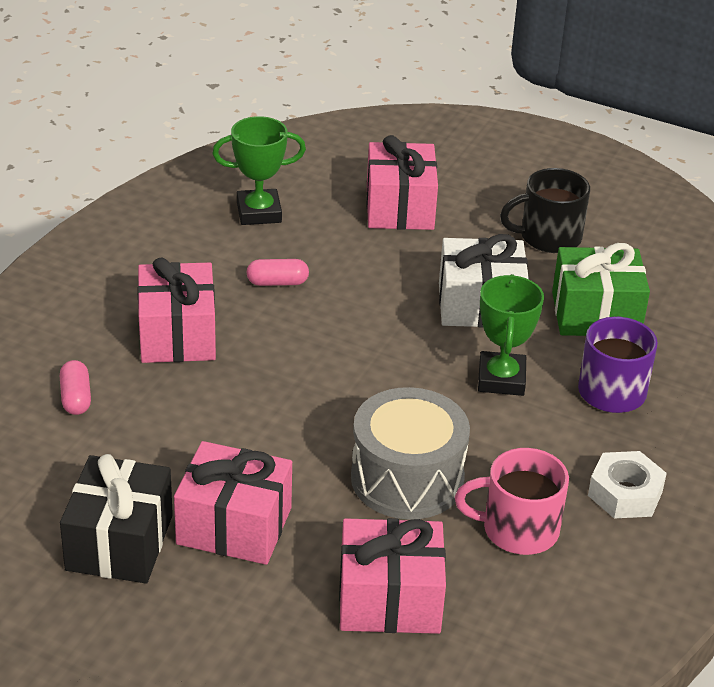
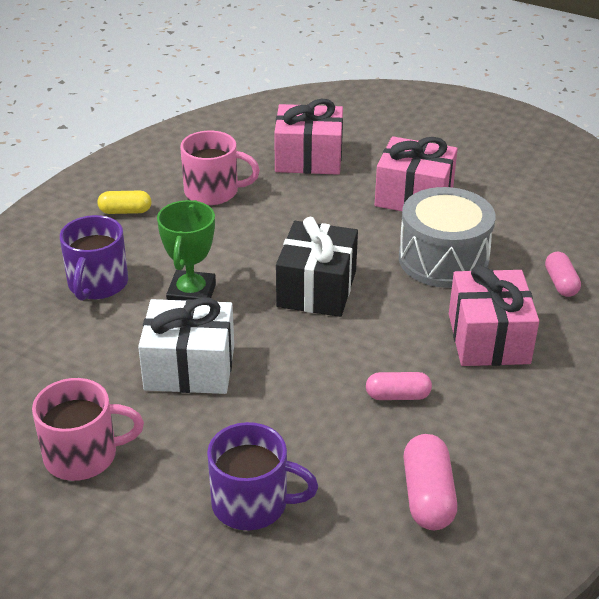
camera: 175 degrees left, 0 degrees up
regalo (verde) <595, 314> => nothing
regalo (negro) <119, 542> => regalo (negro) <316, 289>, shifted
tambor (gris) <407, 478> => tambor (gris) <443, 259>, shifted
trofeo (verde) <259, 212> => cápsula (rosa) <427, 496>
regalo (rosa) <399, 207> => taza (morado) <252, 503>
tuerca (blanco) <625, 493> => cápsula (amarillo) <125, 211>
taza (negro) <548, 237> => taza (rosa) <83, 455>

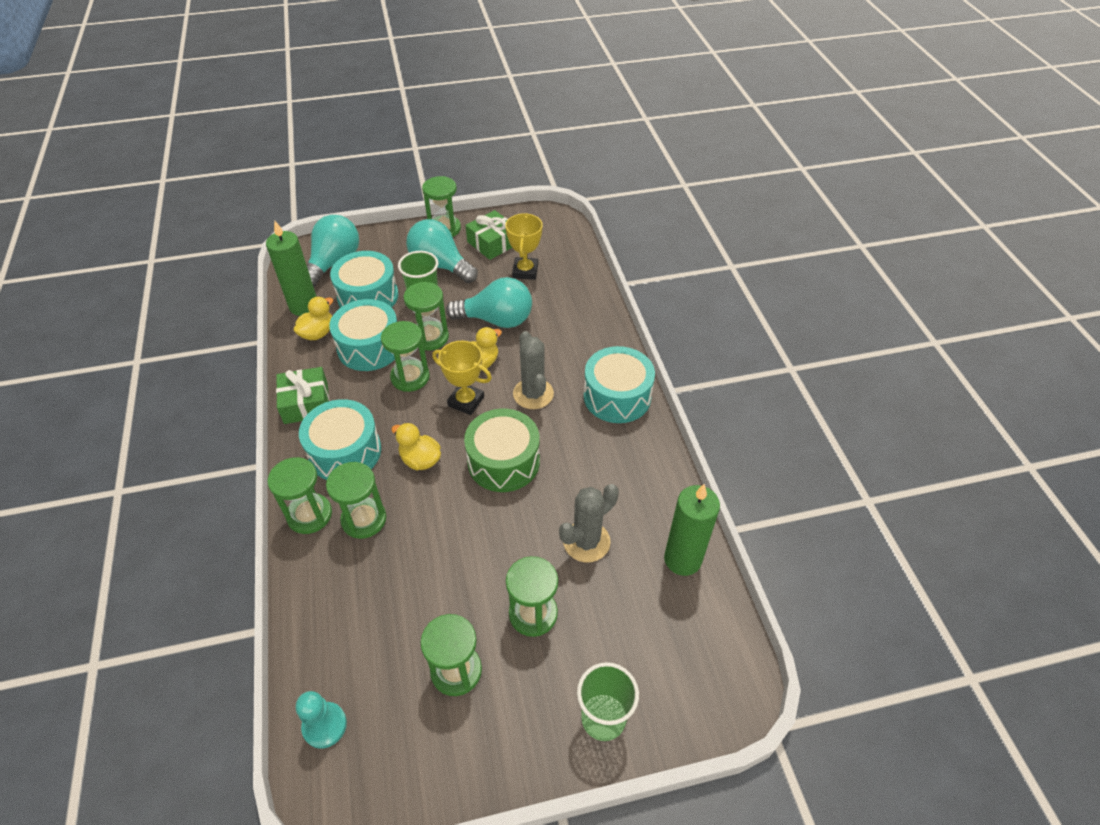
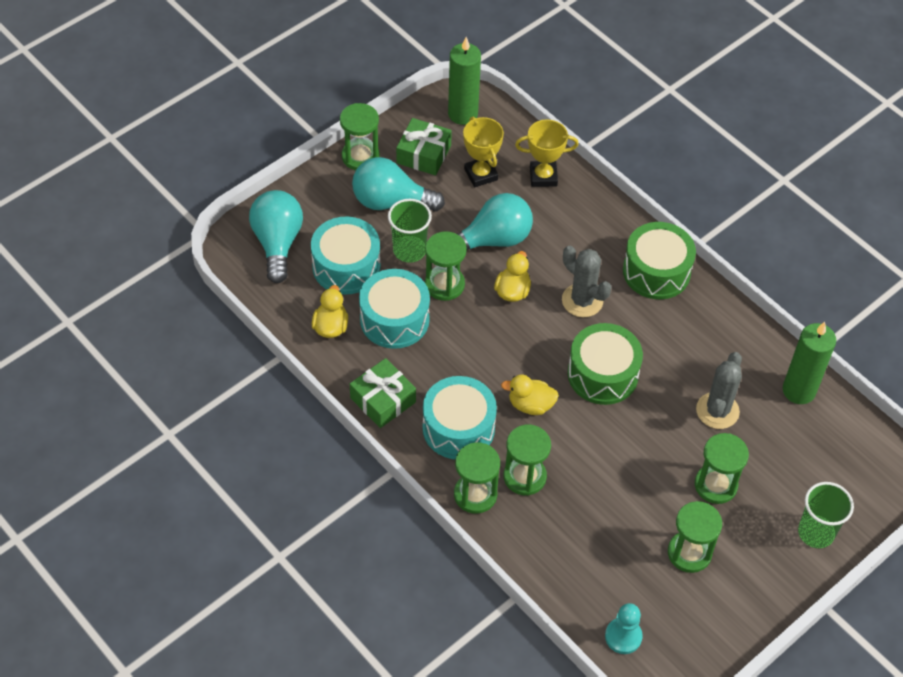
camera: 30 degrees left, 5 degrees up
reloj de arena (verde) <410, 377> => nothing
vela (verde) <304, 306> => vela (verde) <463, 114>, shifted
trofeo (amarillo) <466, 401> => trofeo (amarillo) <543, 176>, shifted
tambor (turquesa) <617, 396> => tambor (verde) <656, 271>

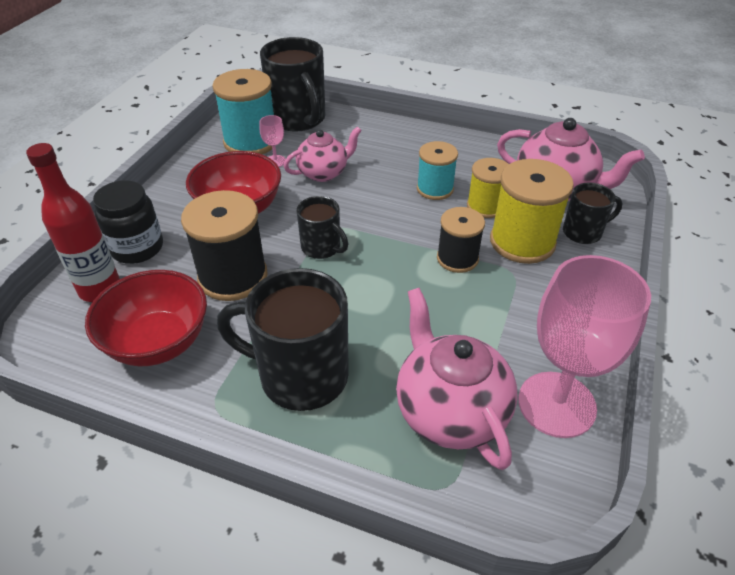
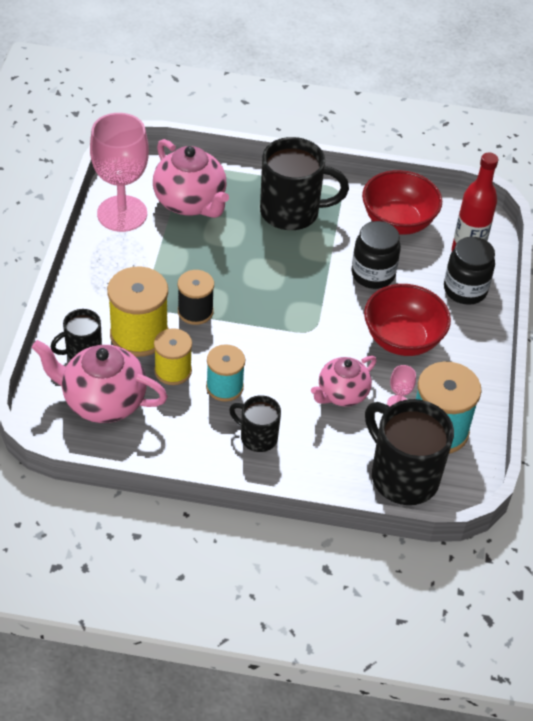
camera: 165 degrees right, 5 degrees up
taza (negro) <322, 248> => taza (negro) <257, 437>, shifted
carrete (negro) <233, 276> => tarro (negro) <373, 274>

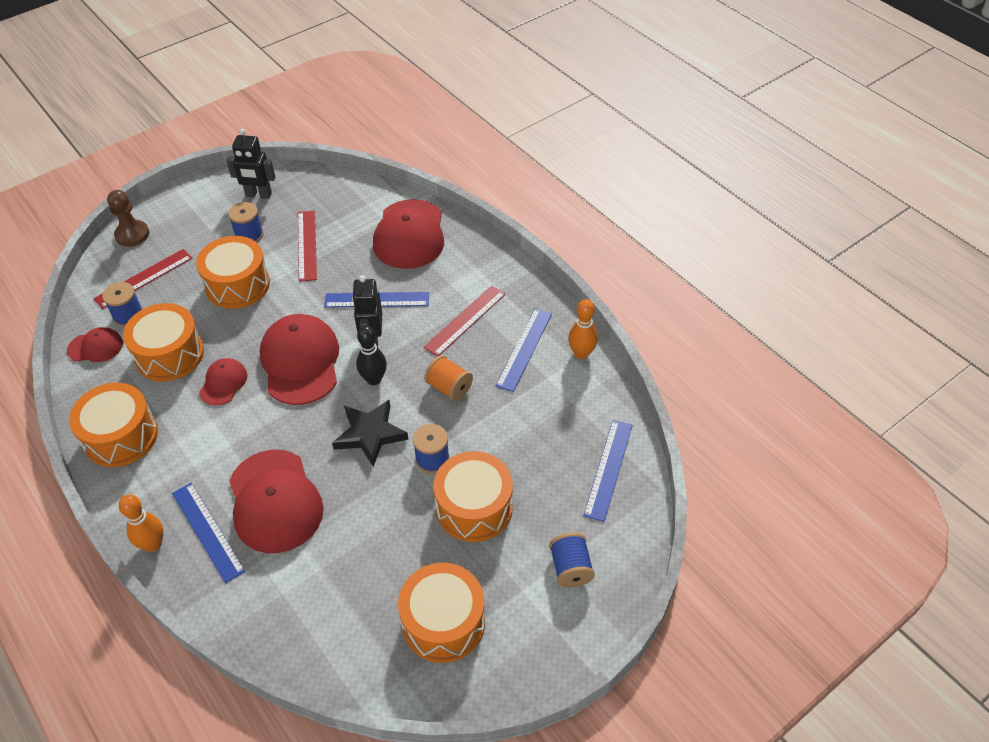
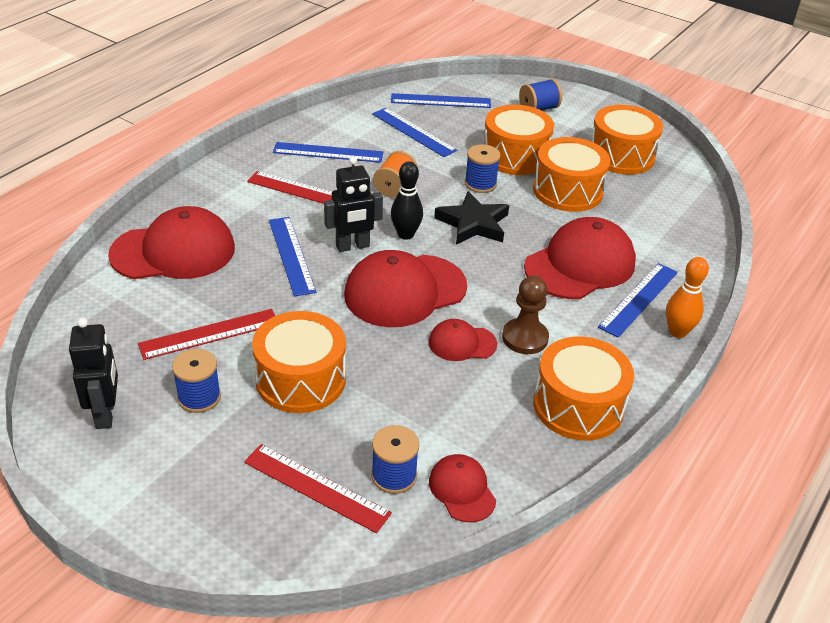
camera: 110 degrees left, 10 degrees down
bolo (naranja) <581, 353> => nothing
nothing => regla (azul) <413, 132>
peón (marrón) <132, 234> => peón (marrón) <525, 338>, shifted
tambor (naranja) <169, 354> => tambor (naranja) <567, 191>, shifted

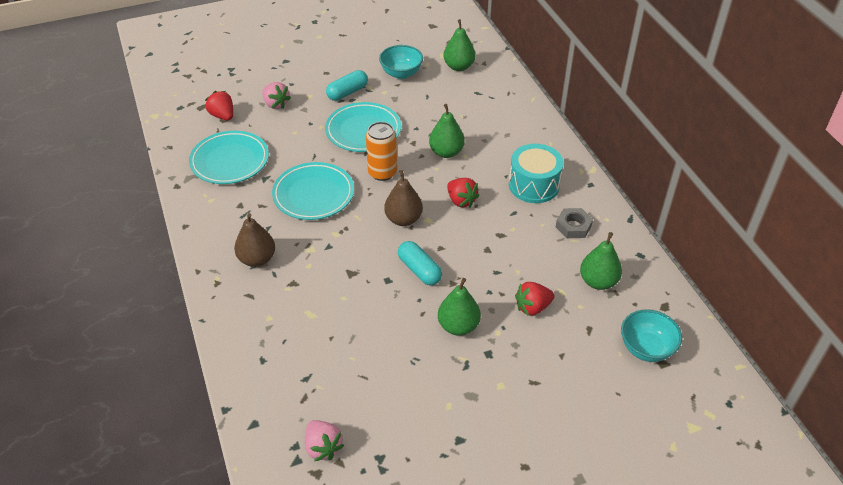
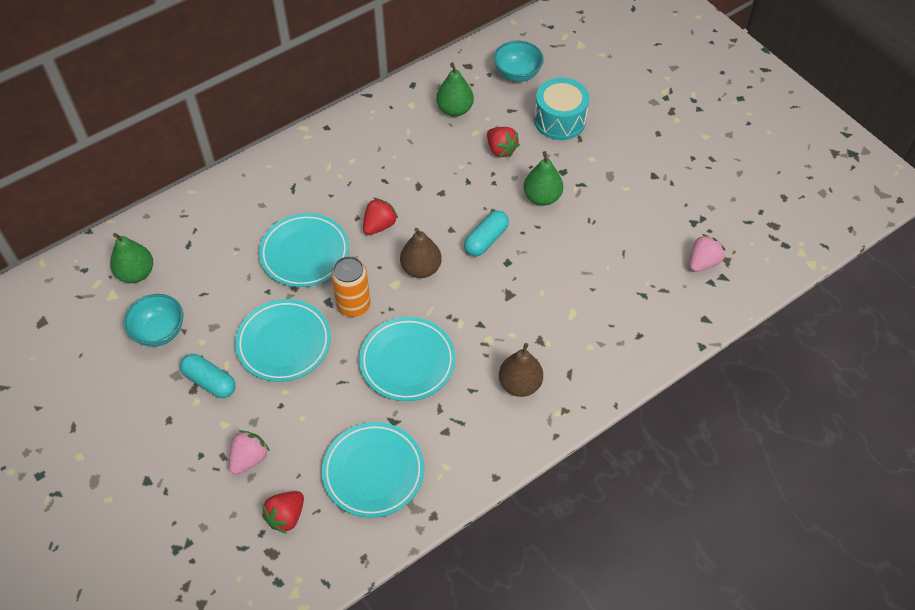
camera: 105 degrees left, 10 degrees up
tuerca (gris) <573, 226> => nothing
tambor (turquesa) <534, 185> => tambor (turquesa) <559, 120>, shifted
pera (verde) <446, 152> => plato (turquesa) <305, 253>

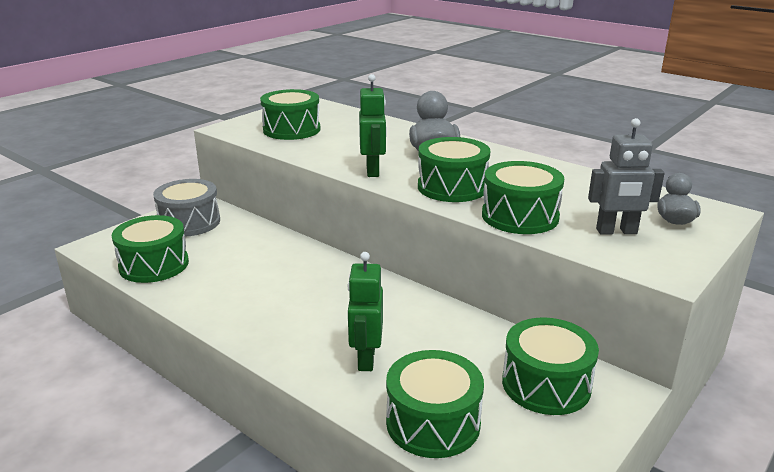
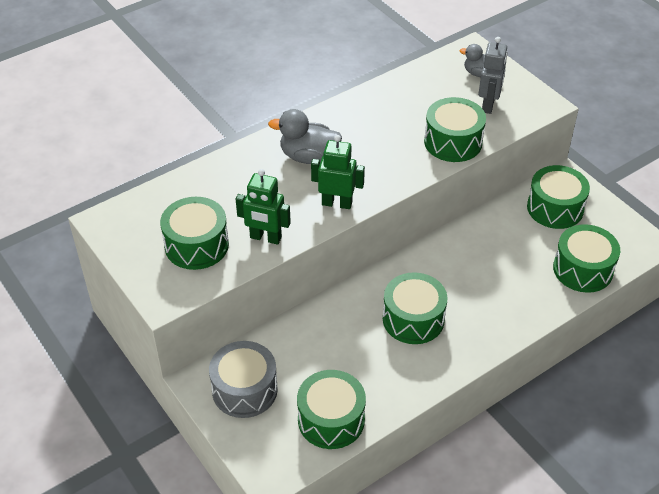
camera: 75 degrees left, 20 degrees up
robot (verde) <366, 359> => robot (verde) <265, 238>, shifted
tambor (verde) <452, 187> => tambor (verde) <413, 319>, shifted

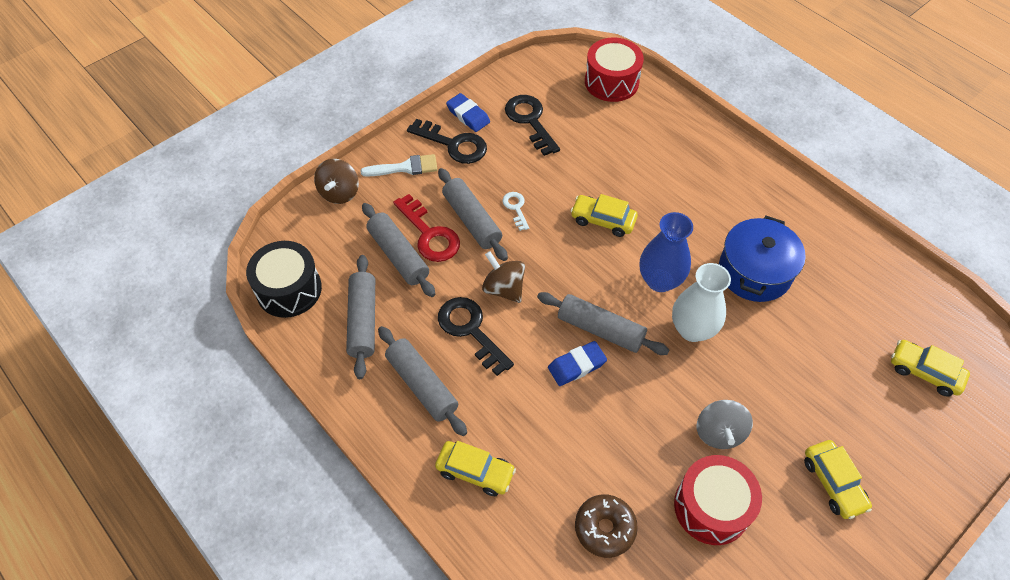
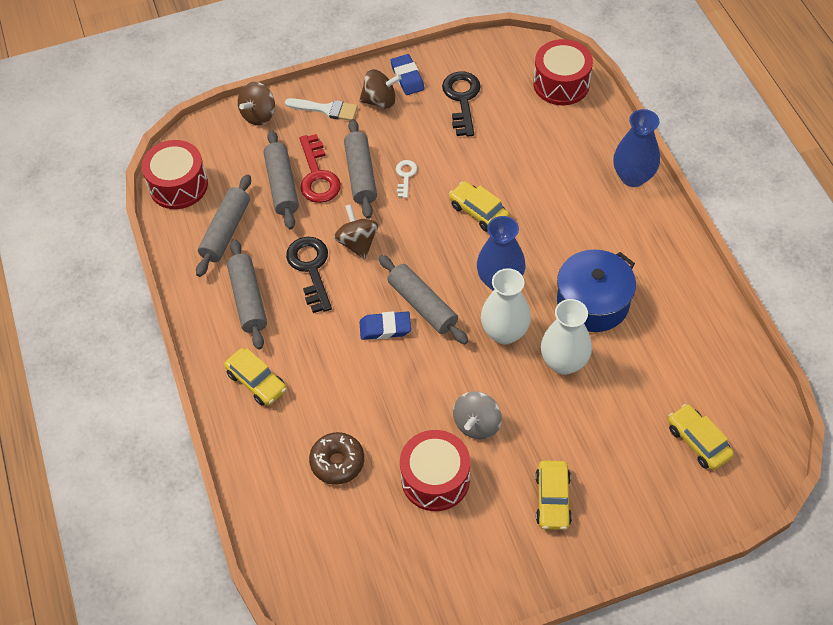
camera: 25 degrees right, 0 degrees up
nothing => florero (blanco) <564, 362>
nothing => florero (azul) <633, 177>
llave (negro) <454, 144> => peonza (marrón) <380, 101>
tambor (negro) <289, 289> => tambor (rojo) <178, 185>

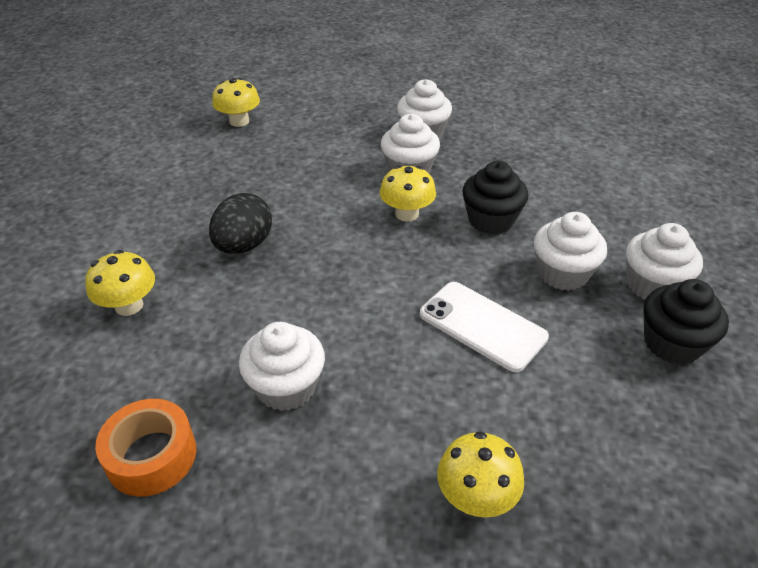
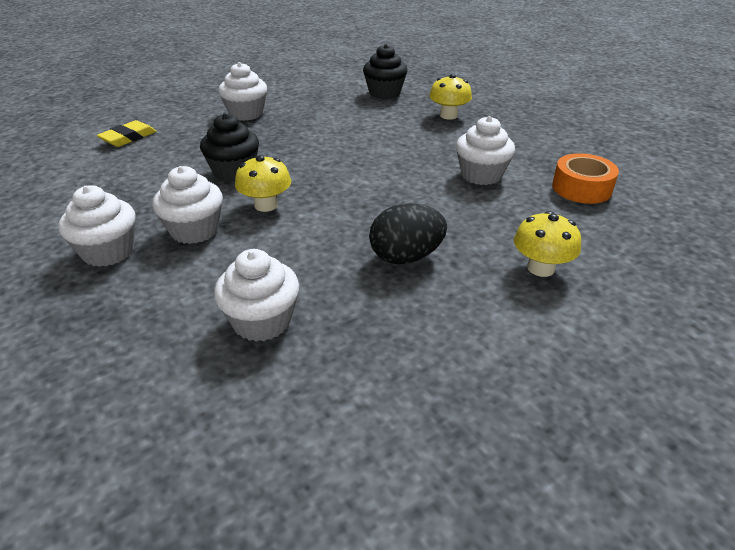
camera: 130 degrees left, 5 degrees down
seta (amarillo) <239, 121> => nothing
móvil (blanco) <482, 325> => nothing
nothing => goma de borrar (amarillo) <128, 138>
magdalena (blanco) <562, 273> => magdalena (blanco) <262, 321>, shifted
magdalena (negro) <672, 343> => magdalena (negro) <384, 93>, shifted

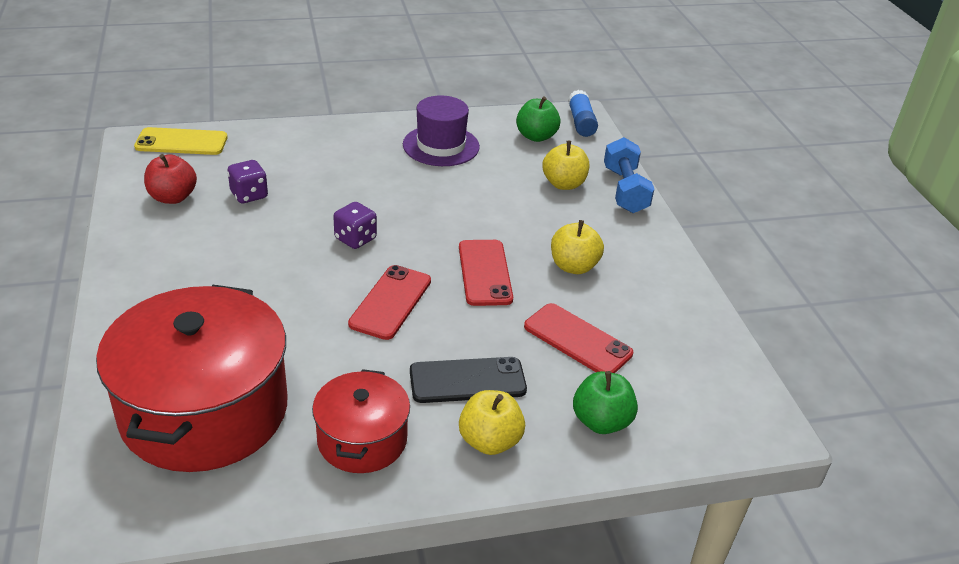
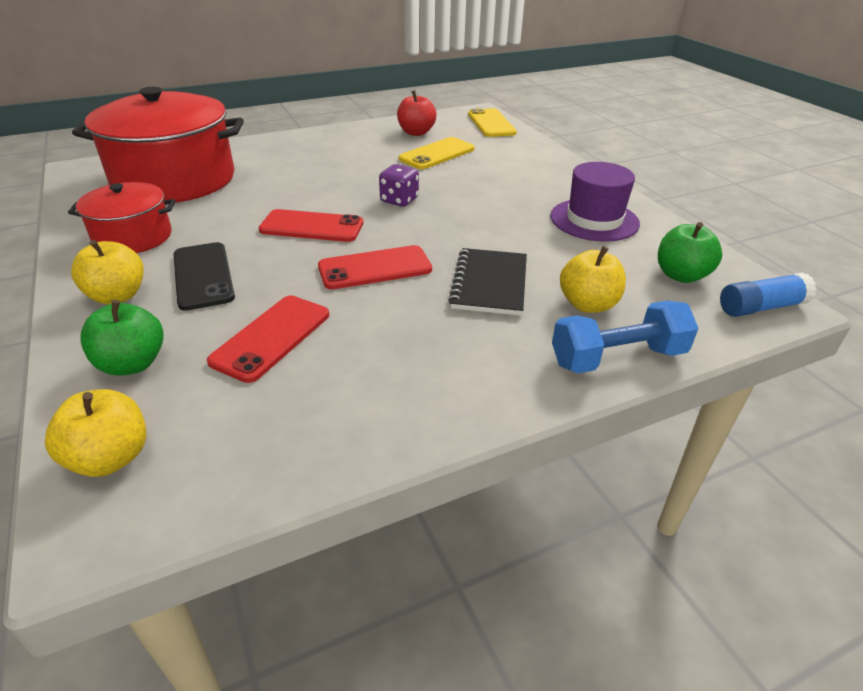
camera: 80 degrees right, 0 degrees up
nothing => cuaderno (negro) <490, 283>
manzana (amarillo) <573, 266> => manzana (amarillo) <110, 458>, shifted
dado (morado) <249, 195> => móvil (amarillo) <437, 154>

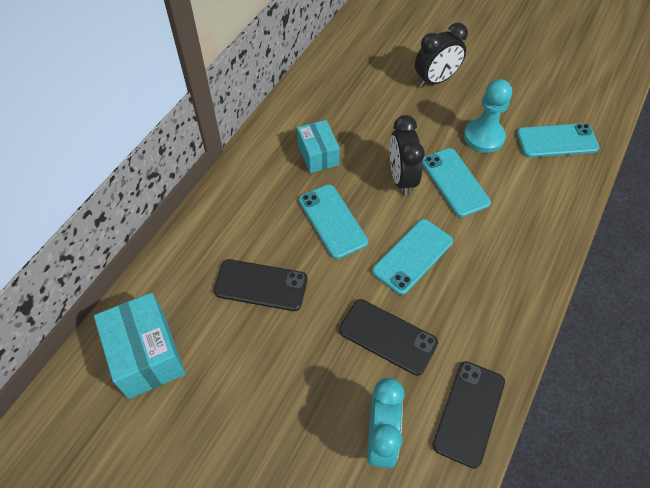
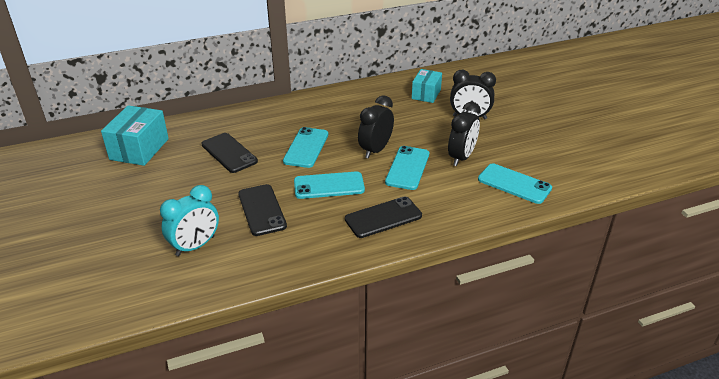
camera: 40 degrees right, 20 degrees down
caja (turquesa) <318, 155> => caja (turquesa) <426, 94>, shifted
móvil (negro) <469, 413> => móvil (negro) <383, 217>, shifted
peón (turquesa) <483, 137> => despertador (negro) <461, 157>

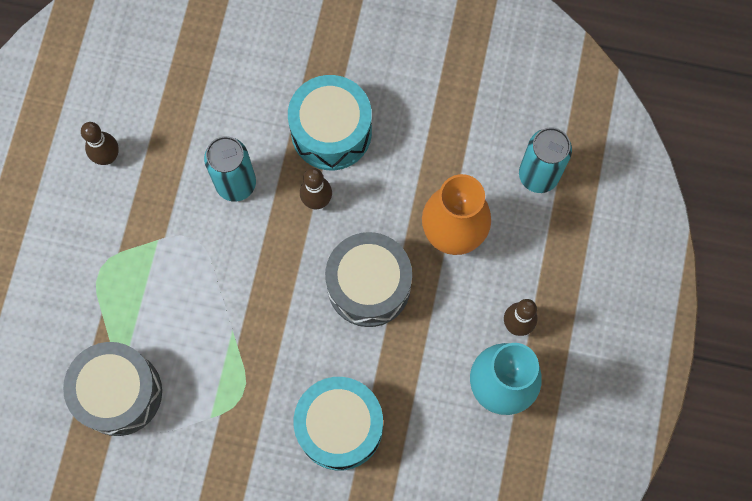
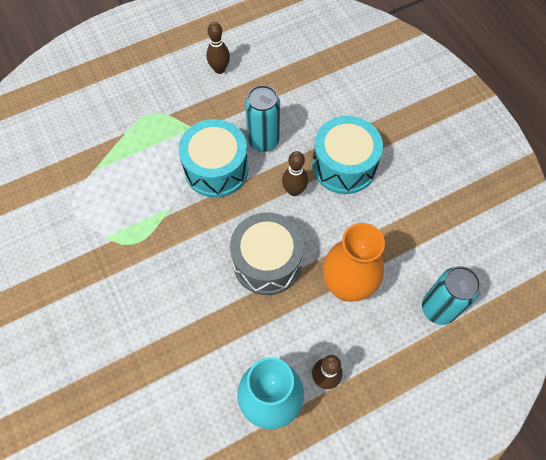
camera: 50 degrees right, 10 degrees down
tambor (gris) <119, 393> => nothing
tambor (turquesa) <339, 427> => tambor (turquesa) <216, 169>, shifted

